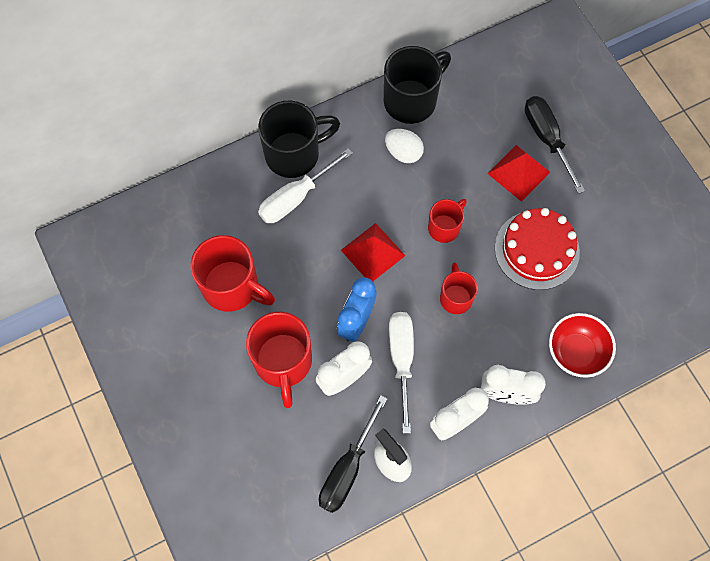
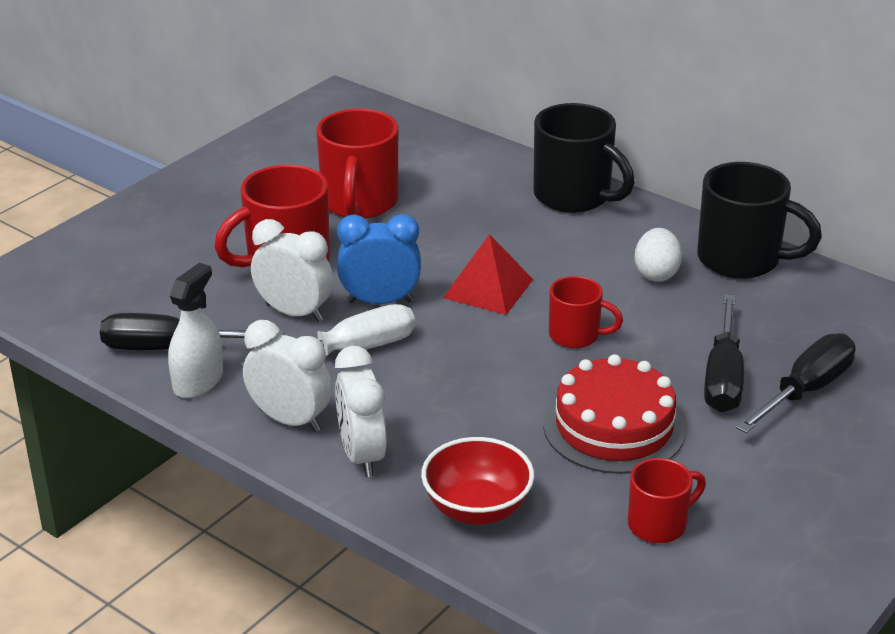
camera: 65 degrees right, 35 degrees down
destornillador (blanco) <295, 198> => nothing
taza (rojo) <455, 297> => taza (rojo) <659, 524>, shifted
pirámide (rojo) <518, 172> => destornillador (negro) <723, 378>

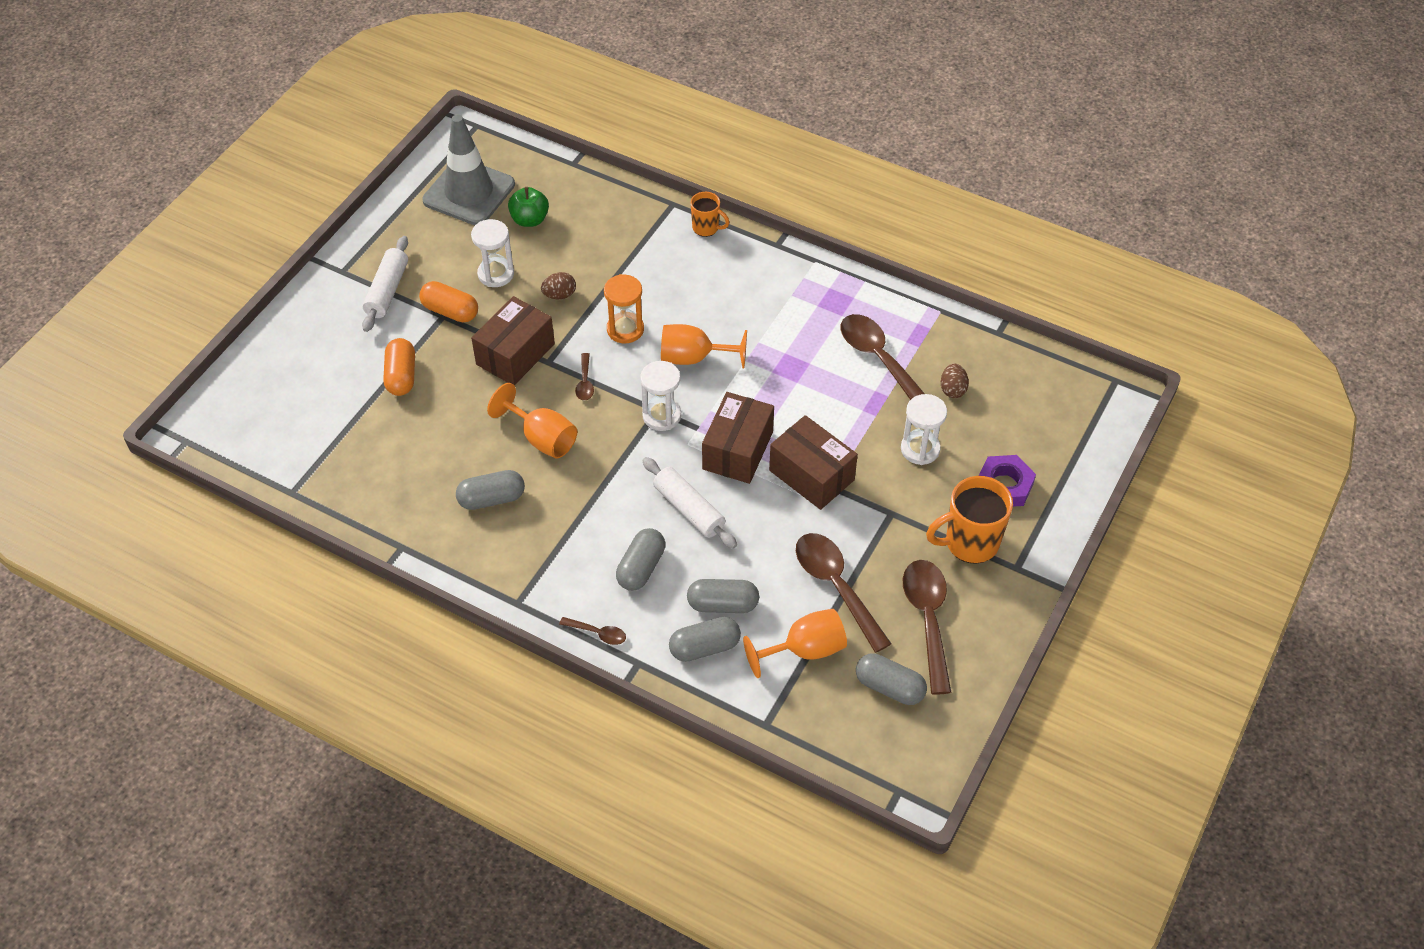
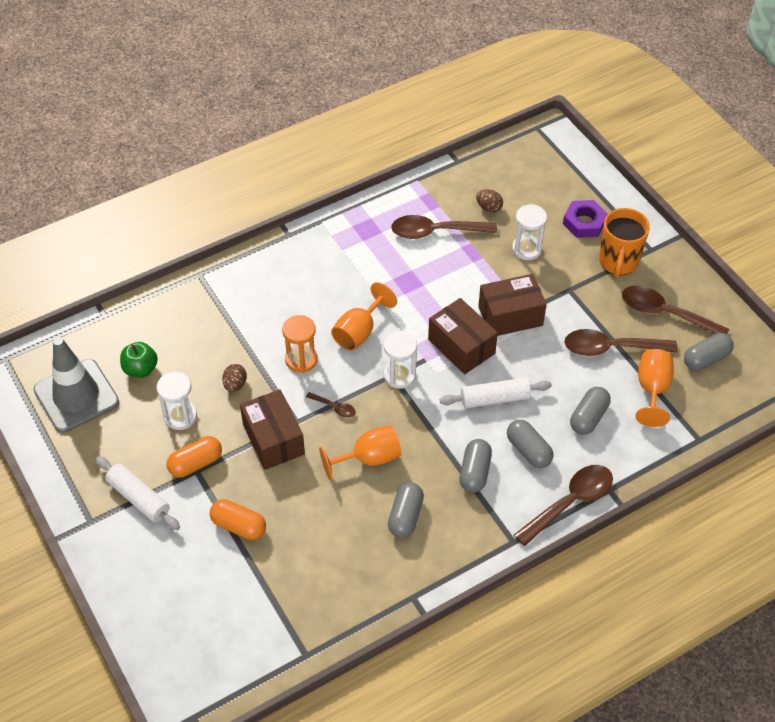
camera: 60 degrees left, 0 degrees up
taza (naranja) <706, 228> => nothing
cápsula (gris) <704, 647> => cápsula (gris) <474, 472>, shifted
cuchara (marrón) <598, 633> => cuchara (marrón) <570, 502>, x2.14

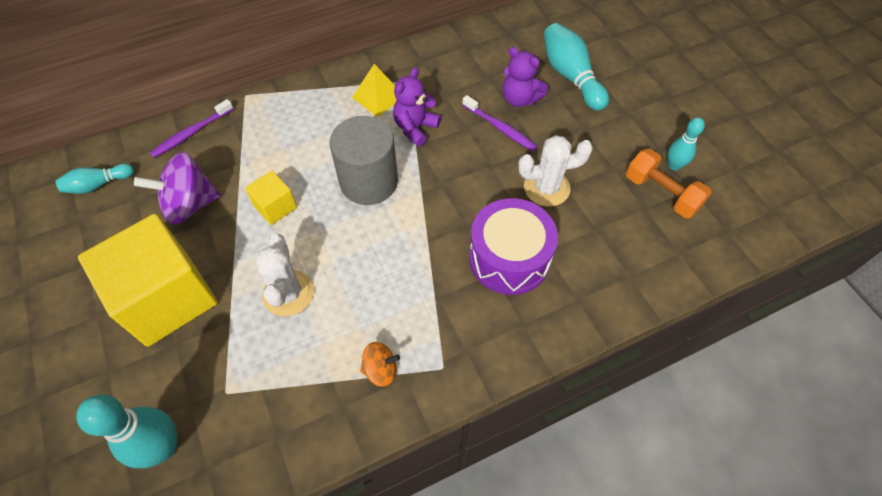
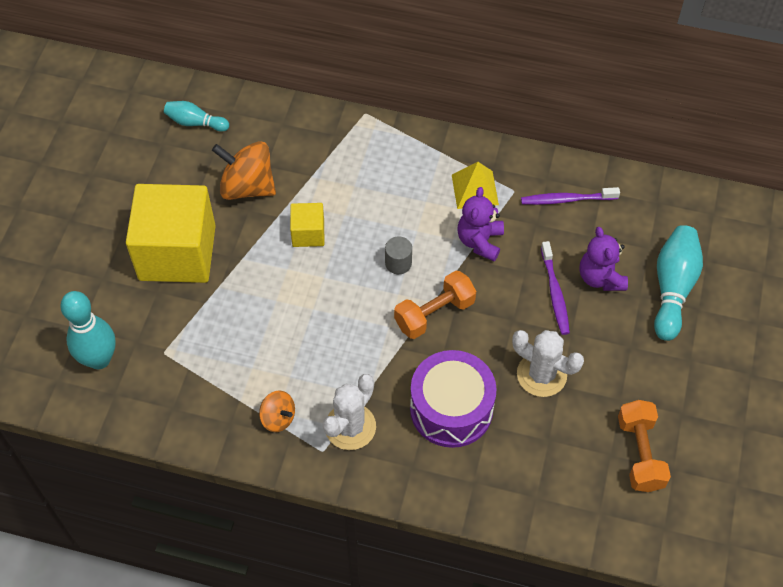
camera: 40 degrees right, 0 degrees up
bolo (turquesa) <674, 165> => nothing
nothing => mancuerna (naranja) <434, 313>
cepillo de dientes (morado) <191, 133> => cepillo de dientes (morado) <566, 199>, shifted
cactus (blanco) <288, 293> => cactus (blanco) <350, 427>, shifted
peonza (morado) <190, 205> => peonza (naranja) <247, 187>
osito (morado) <415, 128> => osito (morado) <480, 241>, 60 degrees counterclockwise
cilindro (gris) <369, 181> => cilindro (gris) <398, 263>, x0.44

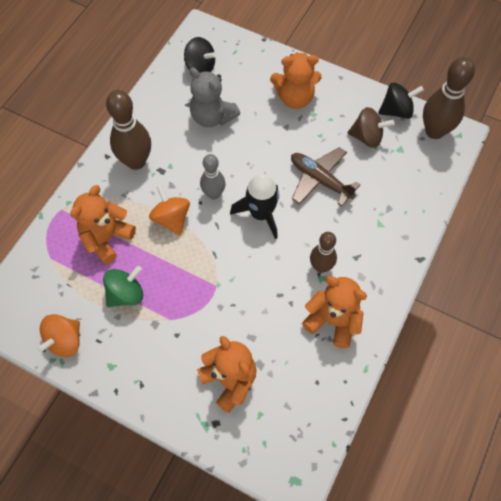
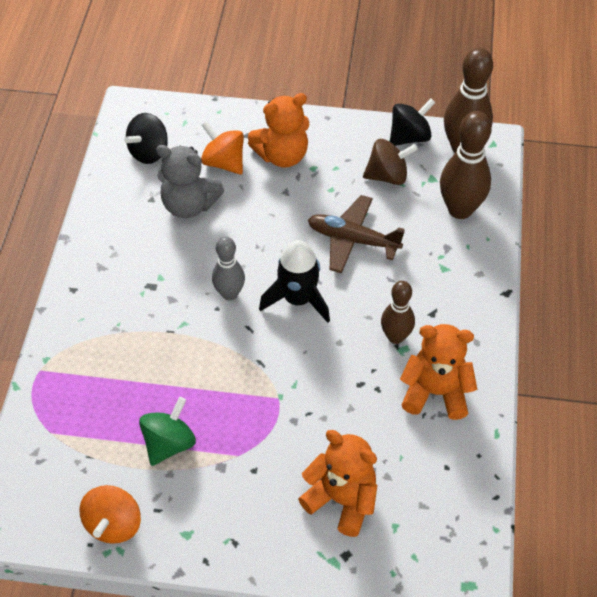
camera: 20 degrees left, 10 degrees down
osito (naranja) <107, 238> => nothing
bolo (marrón) <136, 161> => bolo (marrón) <460, 209>, shifted
peonza (naranja) <171, 219> => peonza (naranja) <224, 162>, shifted
peonza (negro) <200, 67> => peonza (negro) <149, 152>, 120 degrees clockwise

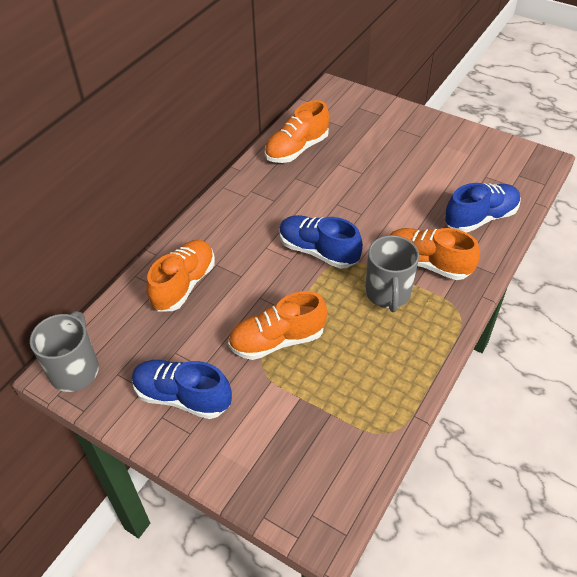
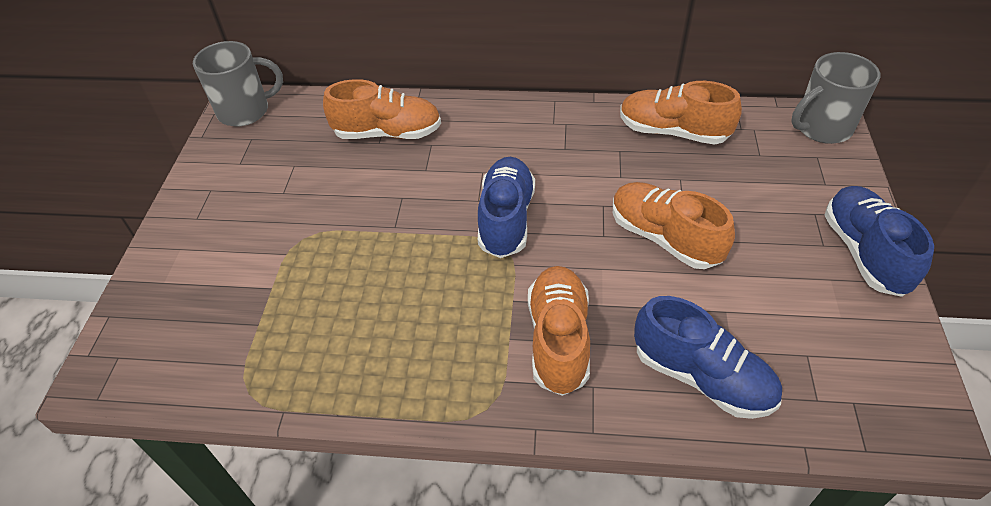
camera: 65 degrees right, 0 degrees up
zapato (azul) <182, 397> => zapato (azul) <864, 252>, shifted
zapato (naranja) <277, 340> => zapato (naranja) <664, 238>, shifted
taza (gris) <388, 293> => taza (gris) <822, 128>, shifted

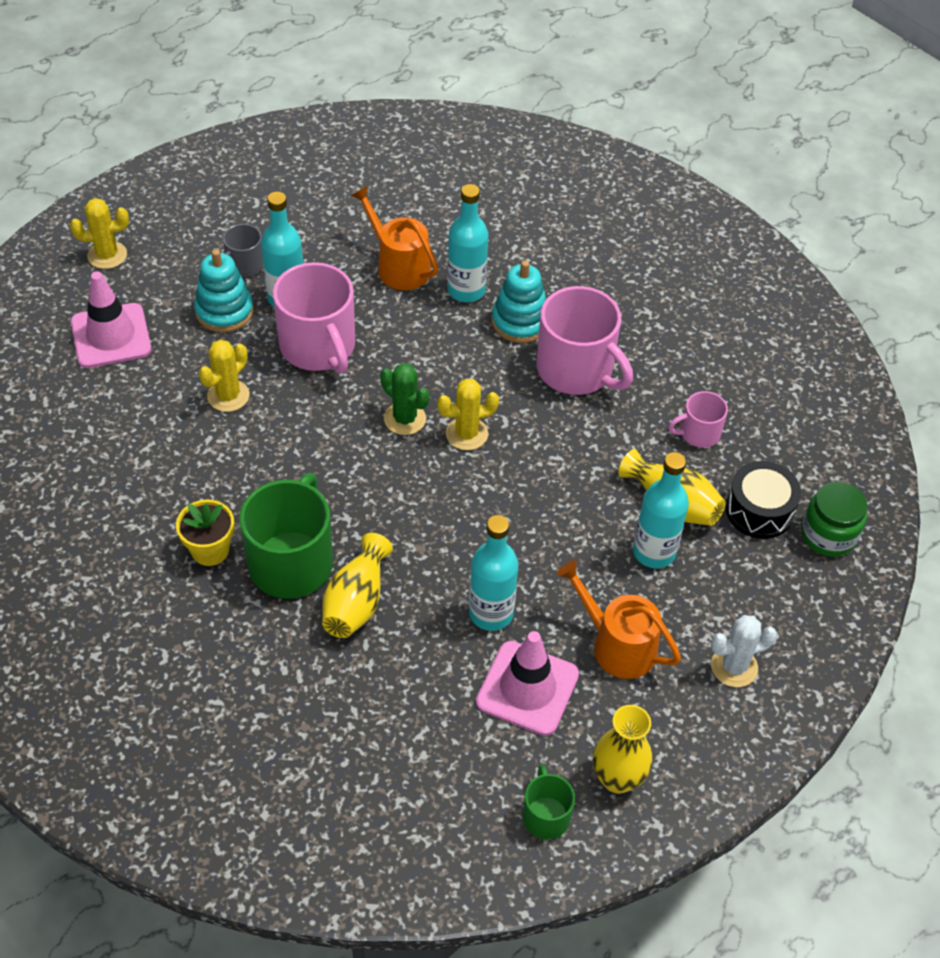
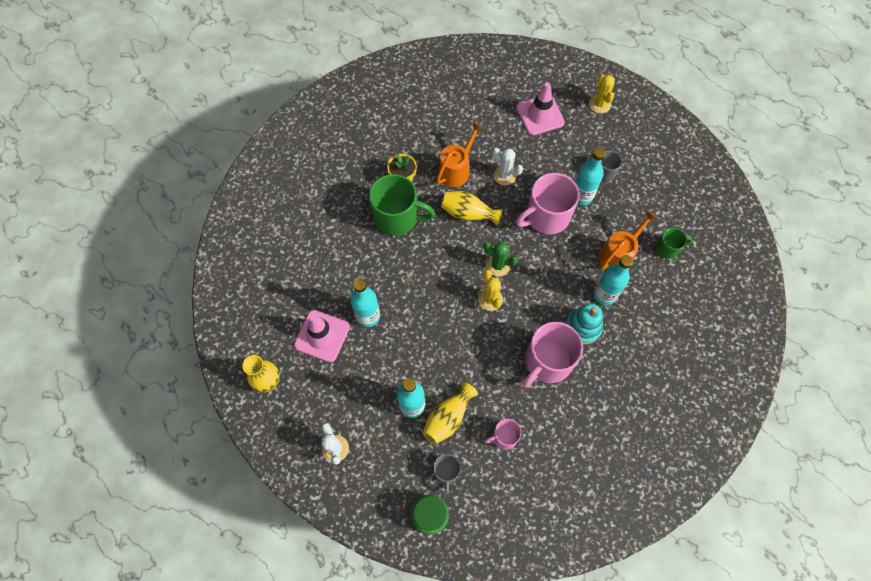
camera: 90 degrees right, 15 degrees up
juguete apilable (turquesa) <224, 311> => nothing
florero (amarillo) <356, 602> => florero (amarillo) <468, 213>, shifted
taza (verde) <546, 815> => taza (verde) <667, 248>, shifted
regadera (naranja) <617, 645> => regadera (naranja) <456, 170>, shifted
tambor (negro) <759, 510> => taza (gris) <446, 472>
cactus (amarillo) <228, 396> => cactus (blanco) <504, 175>
cactus (verde) <405, 419> => cactus (verde) <498, 265>, 75 degrees clockwise
taza (rosa) <699, 433> => taza (rosa) <504, 437>, 90 degrees counterclockwise

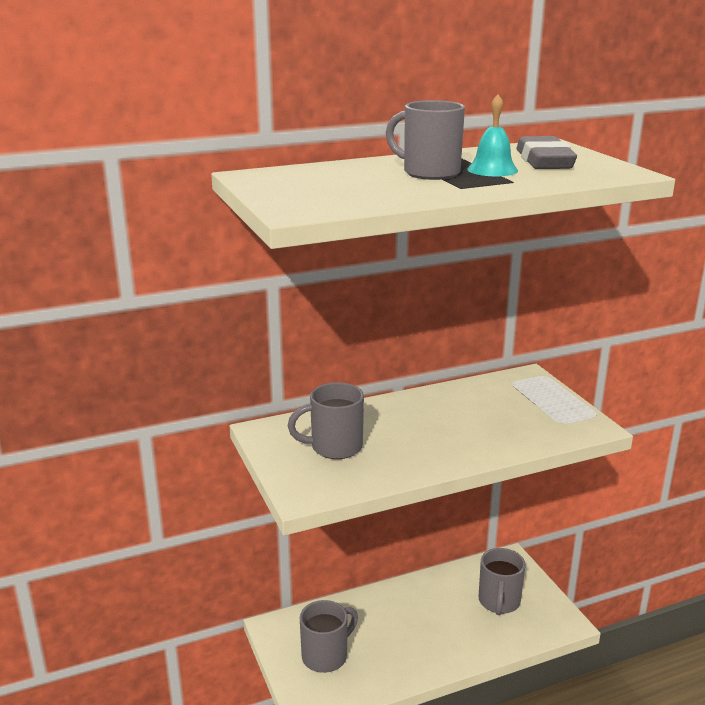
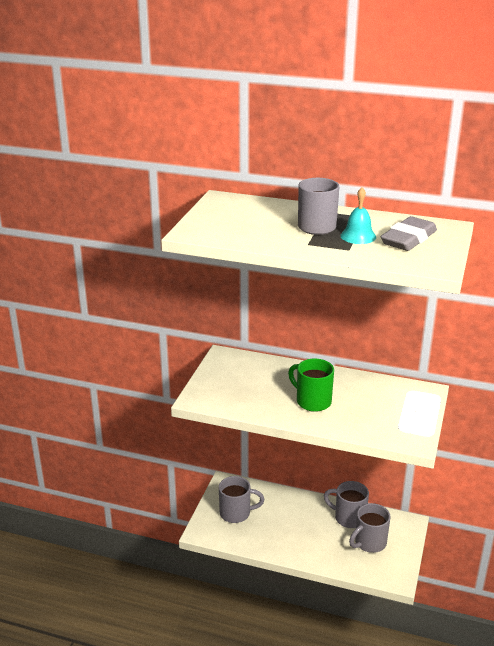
camera: 40 degrees right, 5 degrees up
nothing => taza (verde) <312, 401>
taza (gris) <334, 447> => taza (gris) <348, 518>, shifted

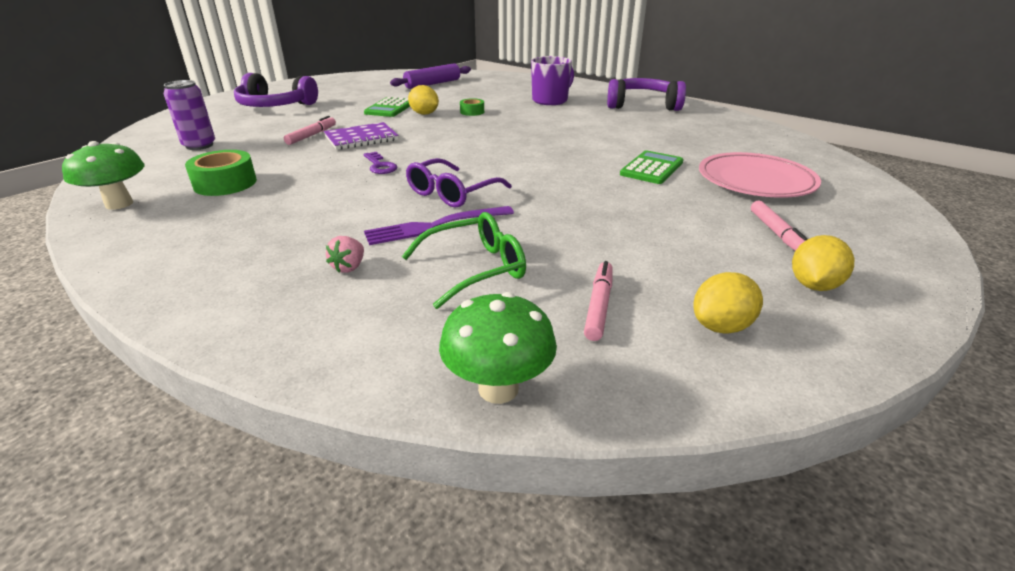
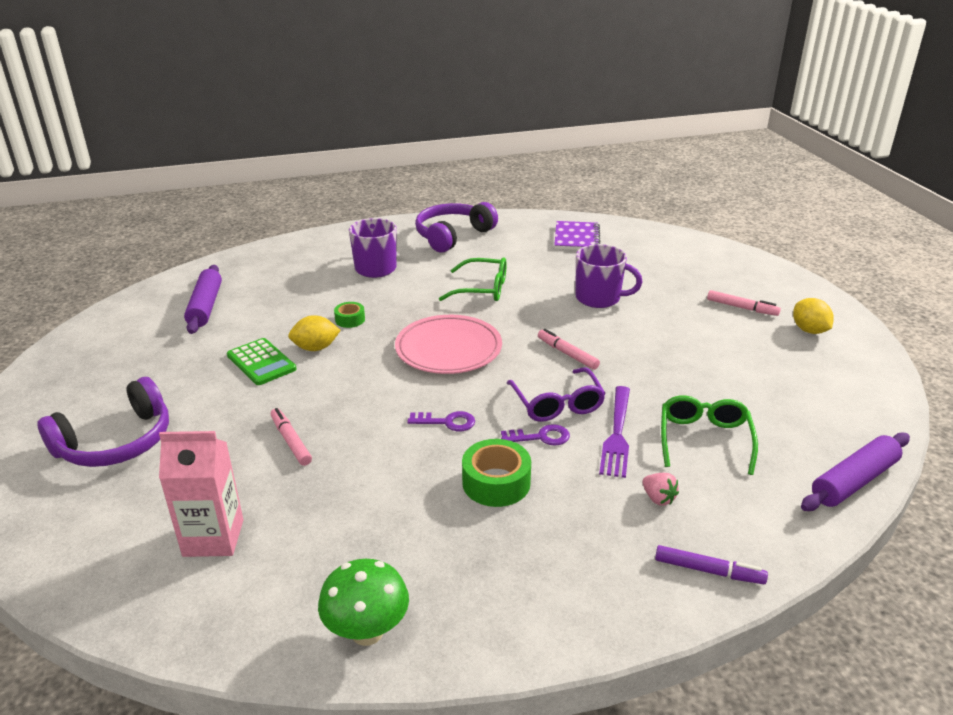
camera: 55 degrees left, 0 degrees up
limón (amarillo) <721, 326> => nothing
nothing => gafas (verde) <482, 289>
nothing => llave (morado) <541, 437>
nothing => rotulador (morado) <708, 571>
cinta adhesiva (verde) <225, 183> => cinta adhesiva (verde) <496, 482>, shifted
cuaderno (morado) <361, 138> => cuaderno (morado) <576, 238>, shifted
rotulador (rosa) <598, 306> => rotulador (rosa) <567, 354>, shifted
plato (rosa) <755, 181> => plato (rosa) <448, 349>, shifted
lata (morado) <199, 145> => cartón de leche (rosa) <213, 538>
seta (verde) <498, 388> => rodillo (morado) <854, 481>
calculadora (verde) <651, 168> => taza (morado) <599, 298>

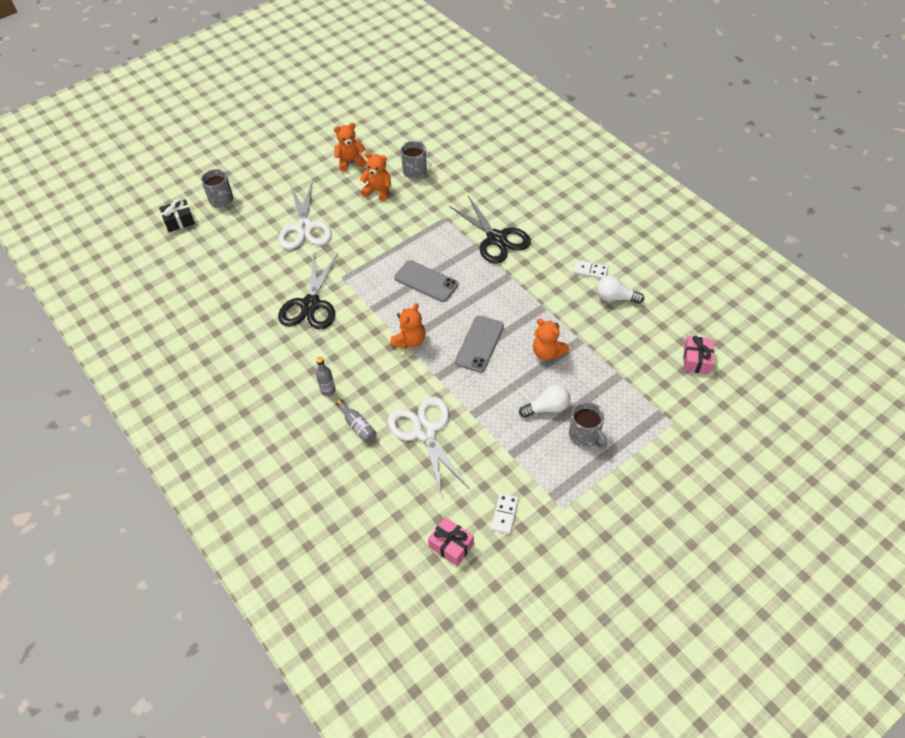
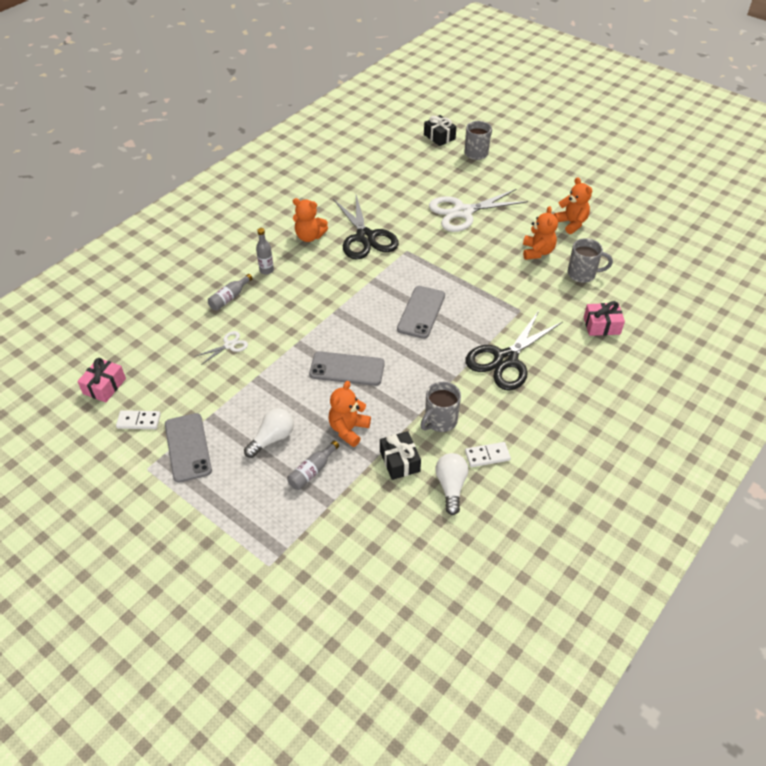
camera: 75 degrees right, 5 degrees down
nothing => móvil (gris) <188, 447>
nothing => botella (gris) <312, 471>
nothing => regalo (negro) <399, 461>
osito (naranja) <409, 341> => osito (naranja) <309, 236>, shifted
taza (gris) <585, 436> => taza (gris) <440, 421>, shifted
regalo (rosa) <696, 360> => regalo (rosa) <601, 325>, shifted
tijeras (negro) <310, 304> => tijeras (negro) <365, 237>, 105 degrees counterclockwise
bombilla (blanco) <547, 408> => bombilla (blanco) <272, 439>, 105 degrees counterclockwise
ficha de dominó (blanco) <590, 271> => ficha de dominó (blanco) <487, 456>, 75 degrees clockwise
tijeras (blanco) <425, 431> => tijeras (blanco) <229, 345>, x0.46

